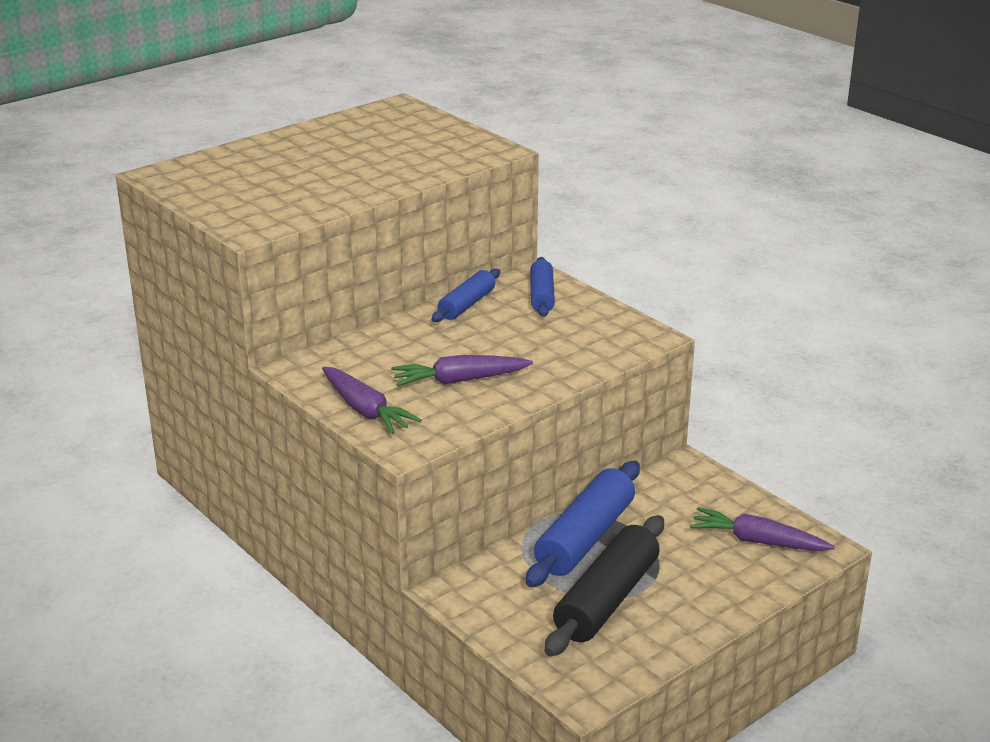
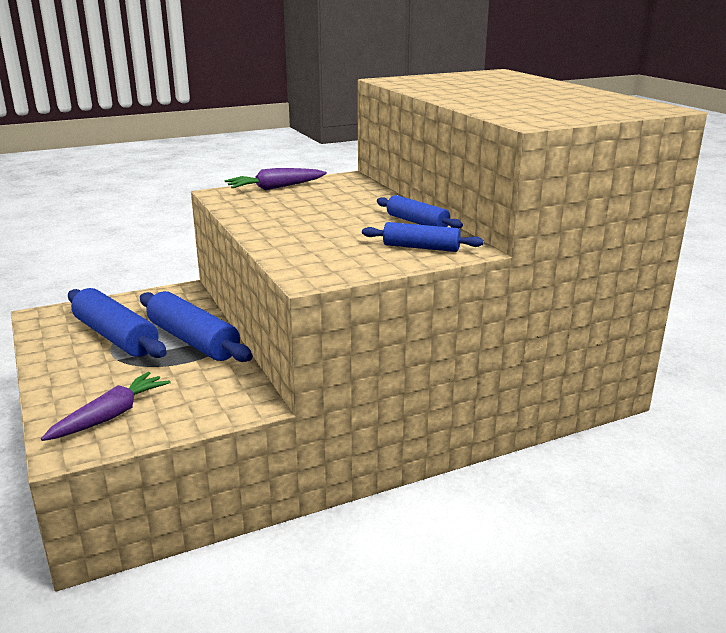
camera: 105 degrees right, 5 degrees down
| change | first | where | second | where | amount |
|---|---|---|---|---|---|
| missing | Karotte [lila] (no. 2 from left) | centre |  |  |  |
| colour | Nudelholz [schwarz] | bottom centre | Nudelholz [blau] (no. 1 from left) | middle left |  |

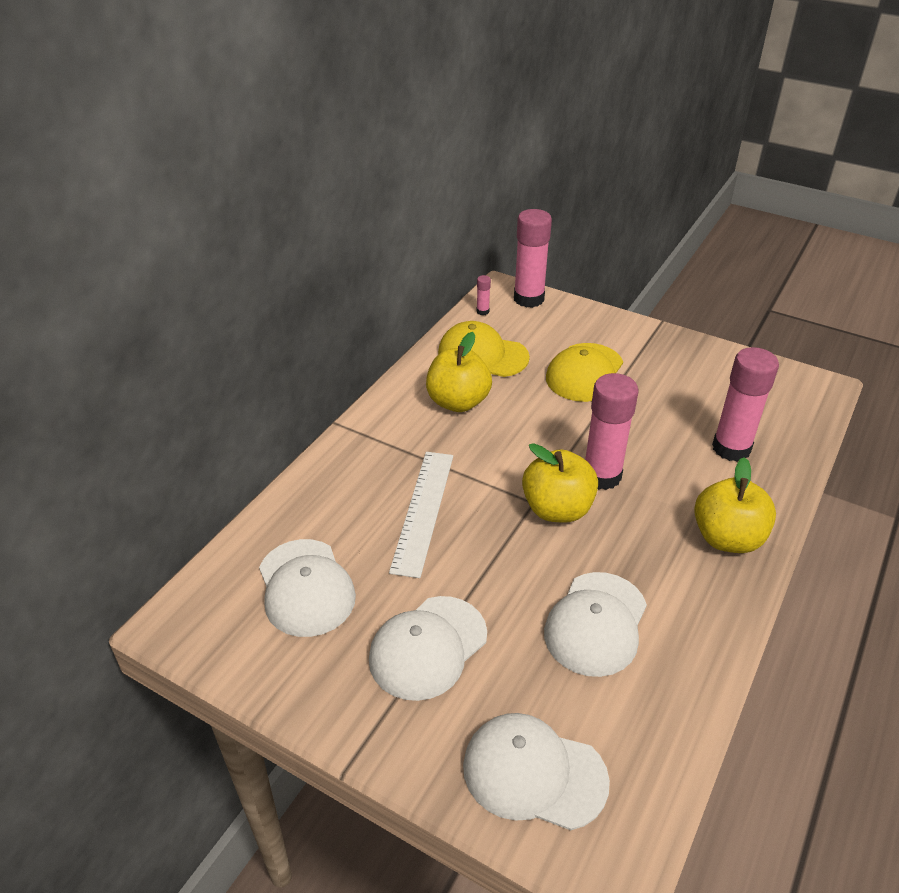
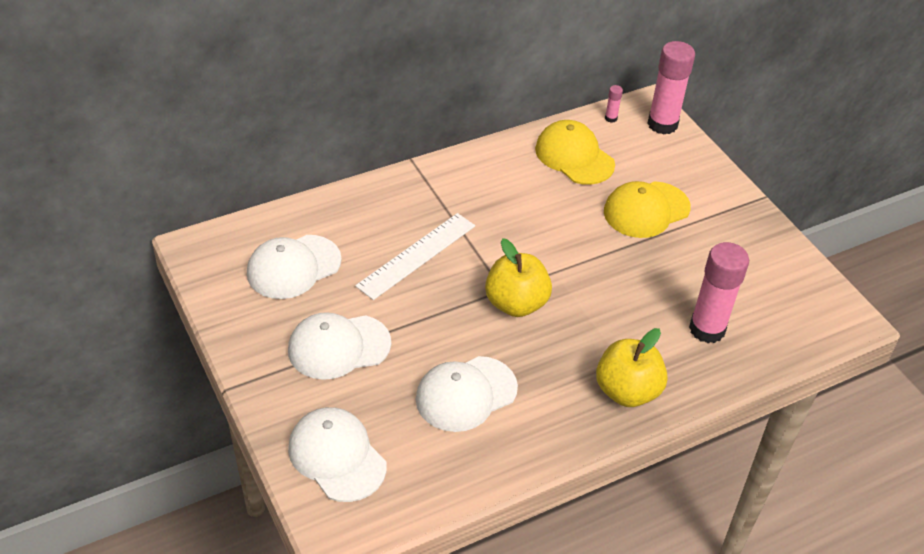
camera: 30 degrees right, 5 degrees up
| change | first | where | second | where | amount |
|---|---|---|---|---|---|
| missing | Apfel [gelb] (no. 1 from left) | centre |  |  |  |
| missing | Klebestift [rosa] (no. 3 from left) | middle right |  |  |  |
| spun | Kappe [weiß] (no. 1 from left) | centre |  | middle left | 45 degrees clockwise |

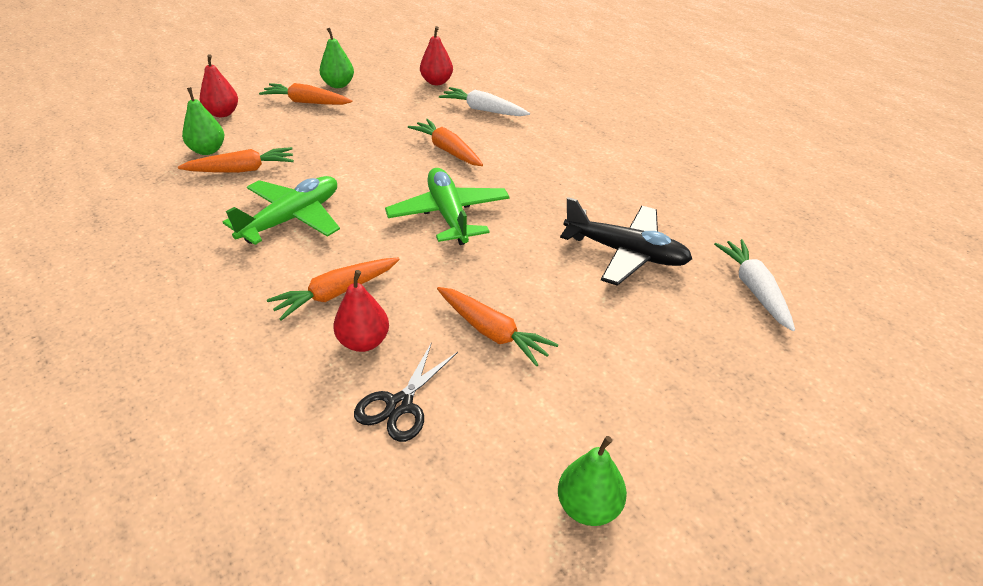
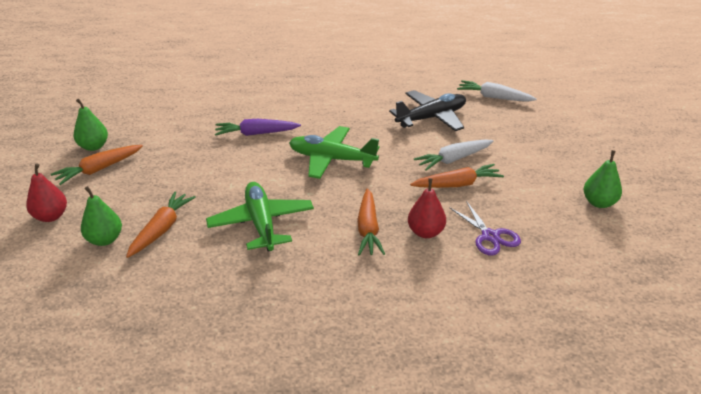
camera: 55 degrees left, 5 degrees down
| change | first | where | second | where | amount |
|---|---|---|---|---|---|
| missing | Birne [rot] (no. 3 from left) | top centre |  |  |  |
| relocated | Karotte [weiß] (no. 1 from left) | top centre |  | centre |  |
| colour | Karotte [orange] (no. 4 from left) | top centre | Karotte [lila] | top centre |  |
| colour | Schere [schwarz] | bottom centre | Schere [lila] | middle right |  |

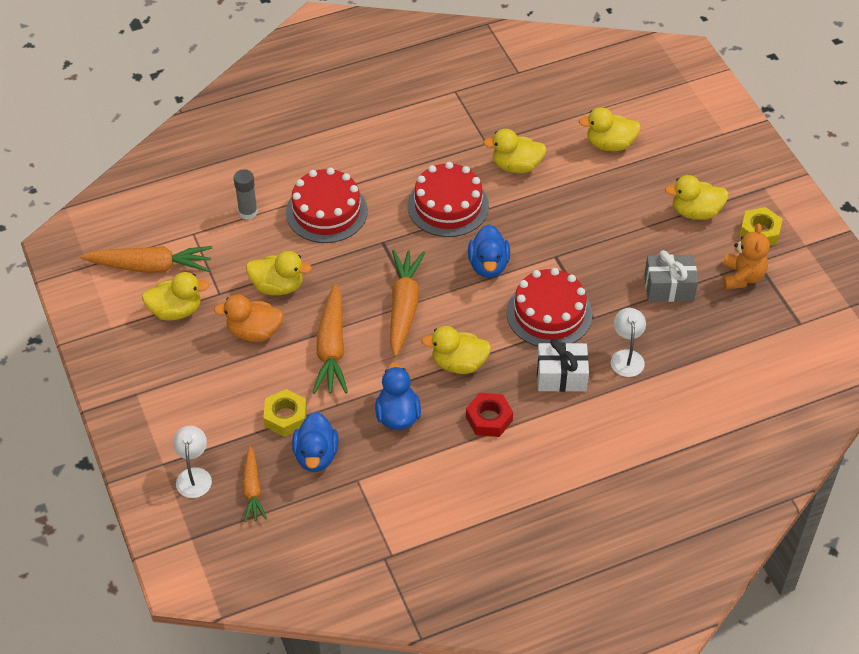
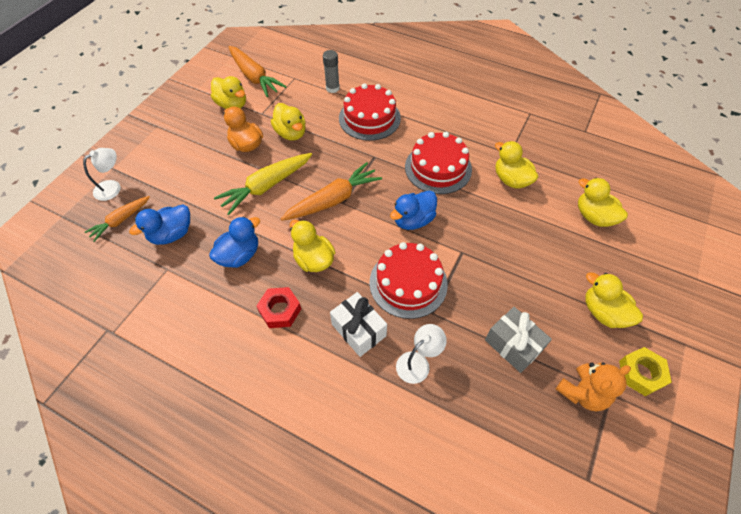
camera: 50 degrees right, 5 degrees up
| change | first | where | second | where | amount |
|---|---|---|---|---|---|
| colour | Karotte [orange] (no. 3 from left) | centre | Karotte [gelb] | centre |  |
| missing | Sechskantmutter [gelb] (no. 1 from left) | middle left |  |  |  |

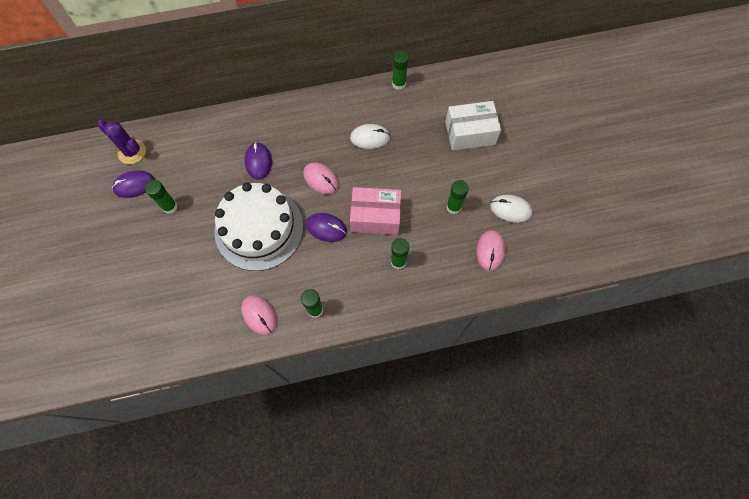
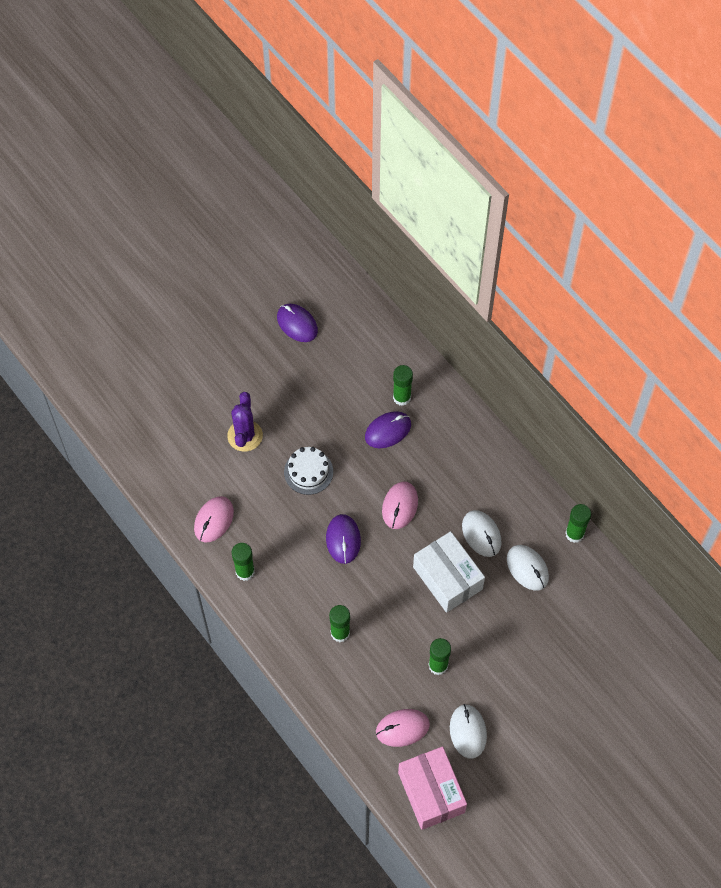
camera: 65 degrees right, 5 degrees down
| change | first | where | second | where | amount |
|---|---|---|---|---|---|
| relocated | Schachtel [weiß] | top centre |  | centre |  |
| relocated | Kaktus [lila] | top left |  | centre |  |
| relocated | Klebestift [grün] (no. 1 from left in the first image) | middle left | Klebestift [grün] (no. 3 from left) | centre |  |
| size | Kuchen [weiß] | centre |  | centre | x0.46 |
| relocated | Schachtel [rosa] | centre |  | bottom centre |  |
| appeared |  |  | Computermaus [weiß] (no. 3 from left) | middle right |  |

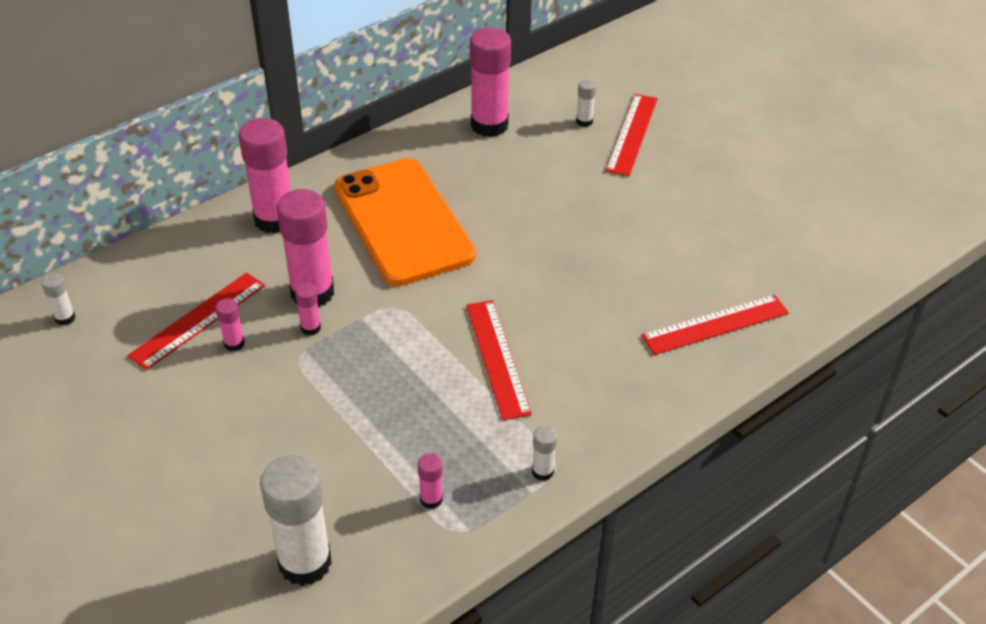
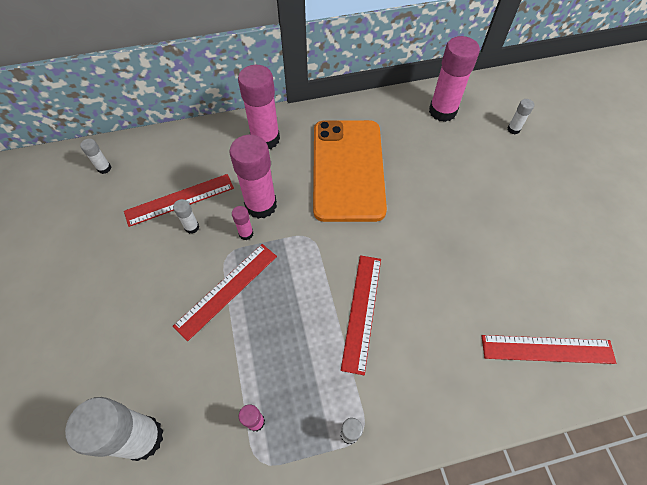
camera: 25 degrees right, 15 degrees up
| change | first | where | second | where | amount |
|---|---|---|---|---|---|
| relocated | Lineal [rot] (no. 3 from left in the first image) | top centre | Lineal [rot] (no. 2 from left) | centre |  |
| colour | Klebestift [rosa] (no. 1 from left) | middle left | Klebestift [weiß] (no. 3 from left) | middle left |  |

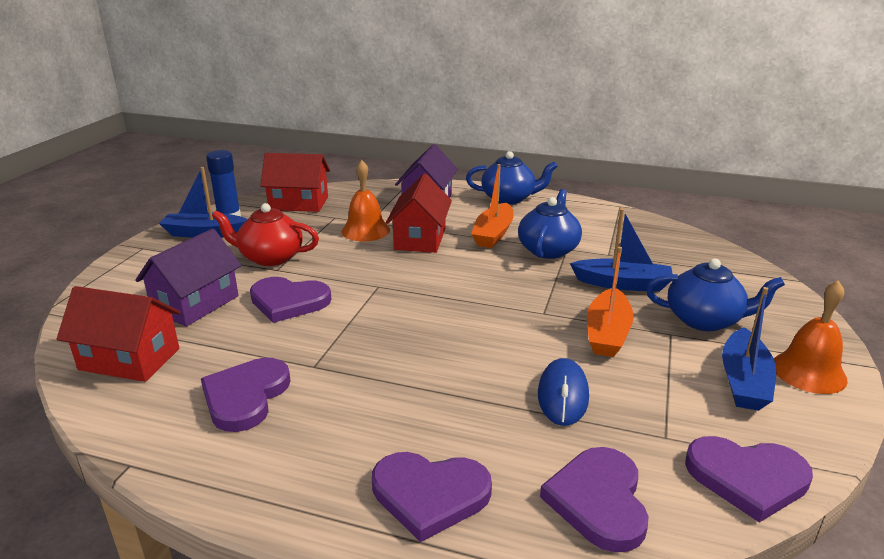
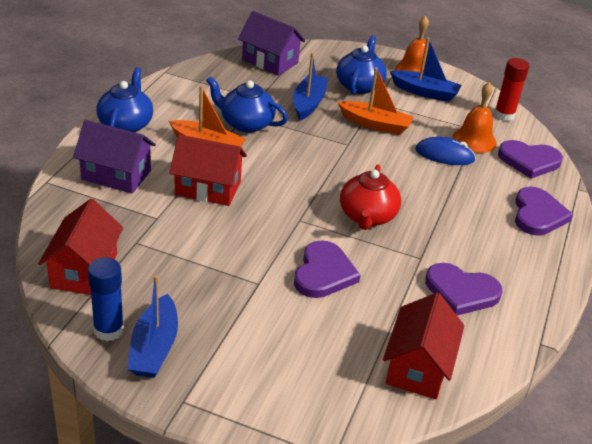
camera: 90 degrees left, 10 degrees up
| change | first | where | second | where | amount |
|---|---|---|---|---|---|
| relocated | Glocke [orange] (no. 1 from left in the first image) | centre | Glocke [orange] (no. 2 from left) | top right |  |
| relocated | Teekanne [rot] | middle left |  | centre |  |
| relocated | Haus [lila] (no. 1 from left in the first image) | middle left | Haus [lila] (no. 2 from left) | top centre |  |
| exchanged | Herz [lila] (no. 5 from left) | bottom right | Klebestift [rot] | top right |  |

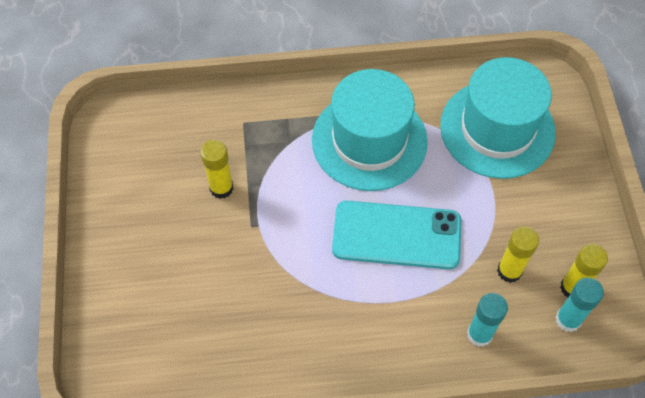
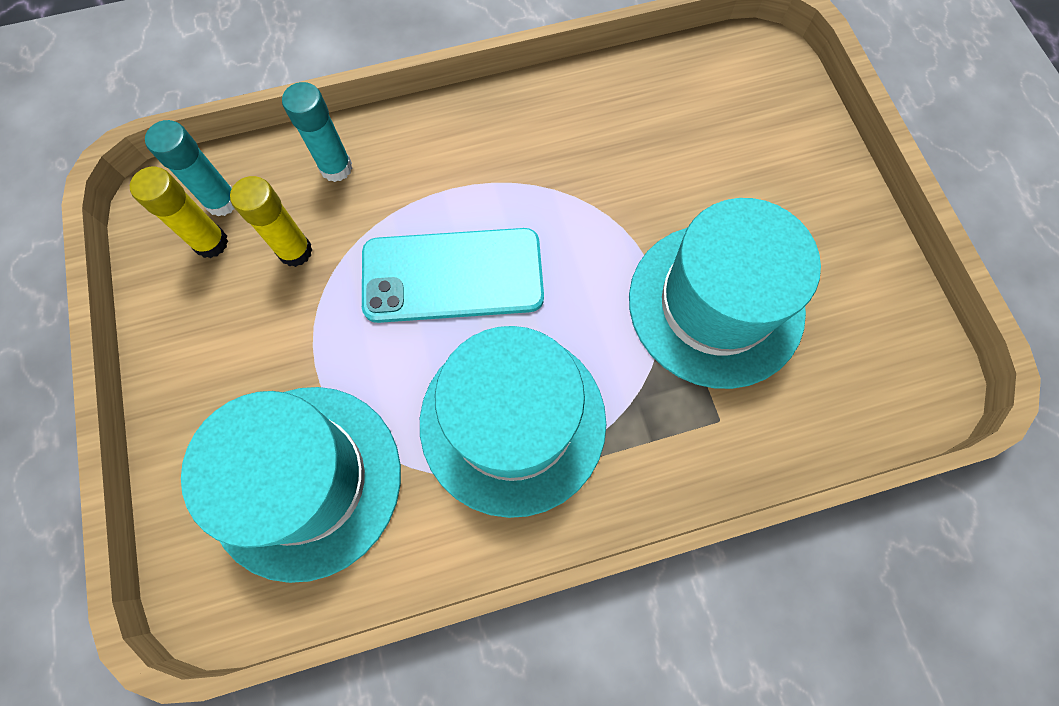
camera: 170 degrees right, 10 degrees up
| change | first | where | second | where | amount |
|---|---|---|---|---|---|
| exchanged | Klebestift [gelb] (no. 1 from left) | centre | Hut [türkis] (no. 3 from left) | middle right |  |

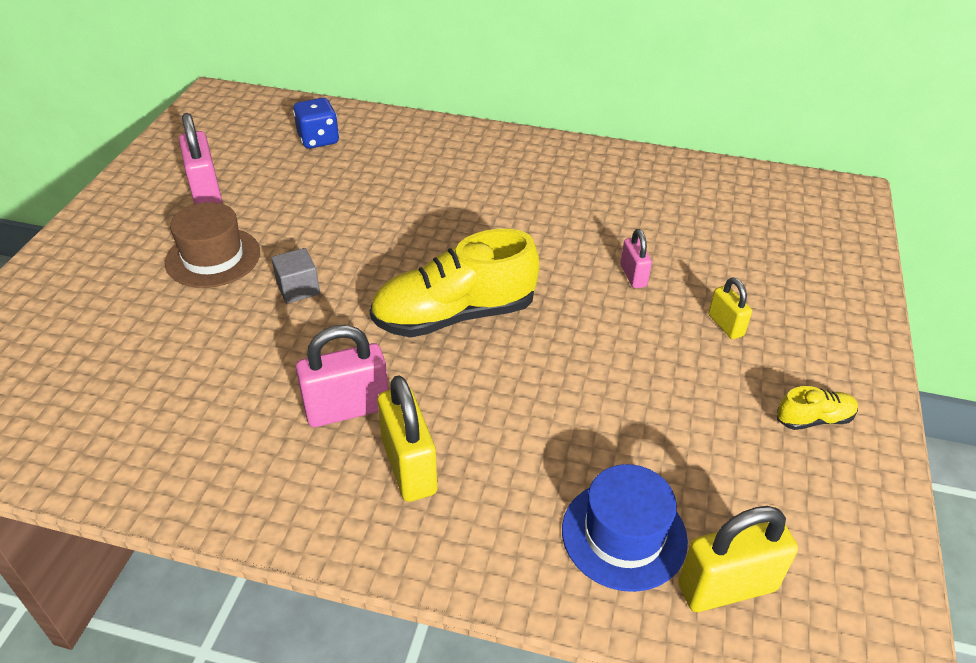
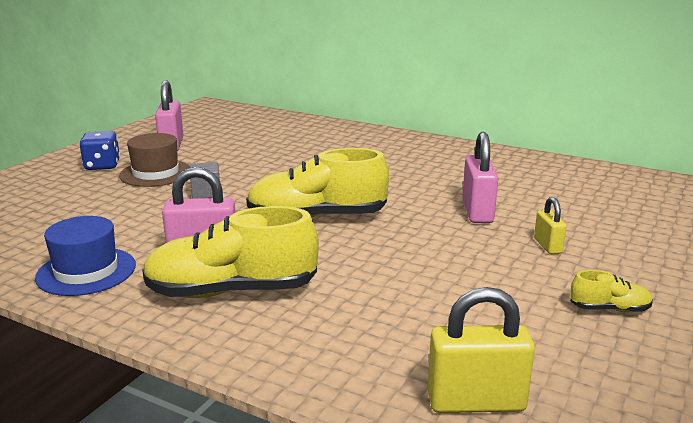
camera: 15 degrees right, 20 degrees down
| change | first | where | second | where | amount |
|---|---|---|---|---|---|
| relocated | Spielwürfel [blau] | top left |  | middle left |  |
| size | Vorhängeschloss [rosa] (no. 3 from left) | centre |  | middle right | x1.74 |
| exchanged | Vorhängeschloss [gelb] (no. 1 from left) | centre | Schuh [gelb] (no. 1 from left) | middle left |  |
| relocated | Hut [blau] | bottom centre |  | middle left |  |

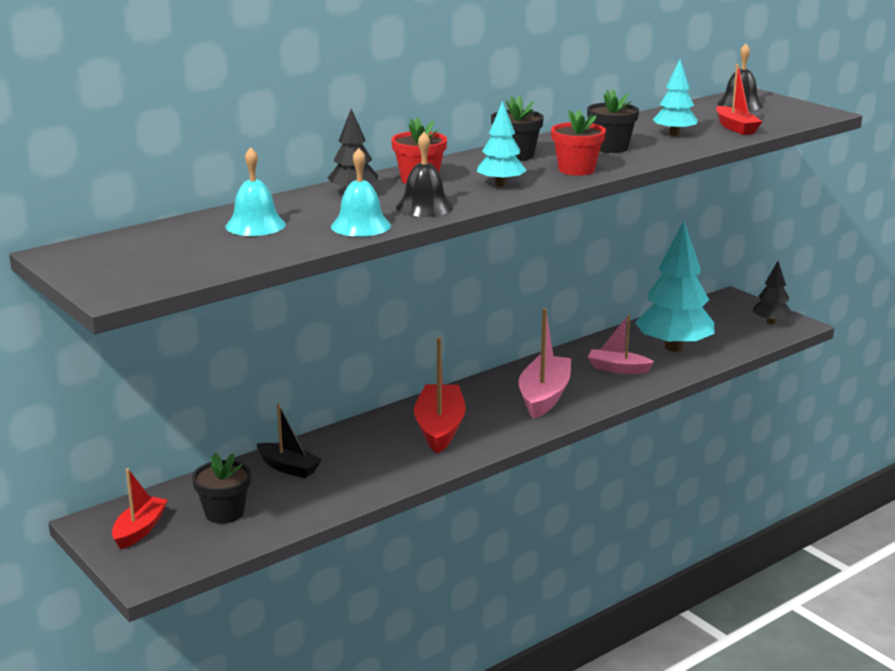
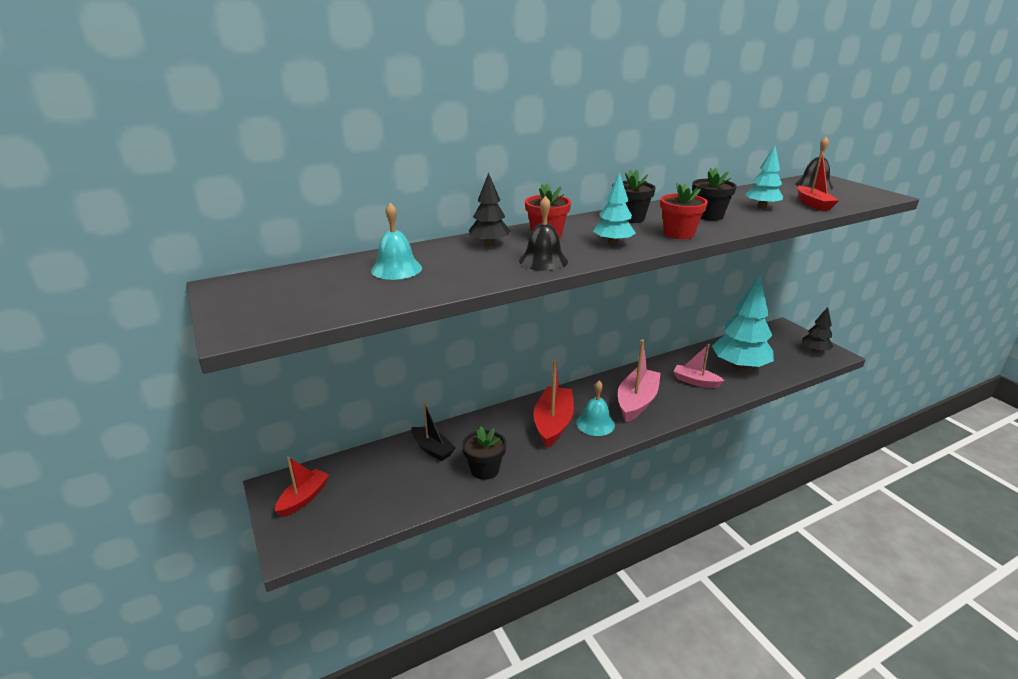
camera: 10 degrees right, 5 degrees up
| change | first | where | second | where | amount |
|---|---|---|---|---|---|
| relocated | Glocke [türkis] (no. 2 from left) | top centre |  | centre |  |
| relocated | Blumentopf [schwarz] (no. 1 from left) | bottom left |  | bottom centre |  |

